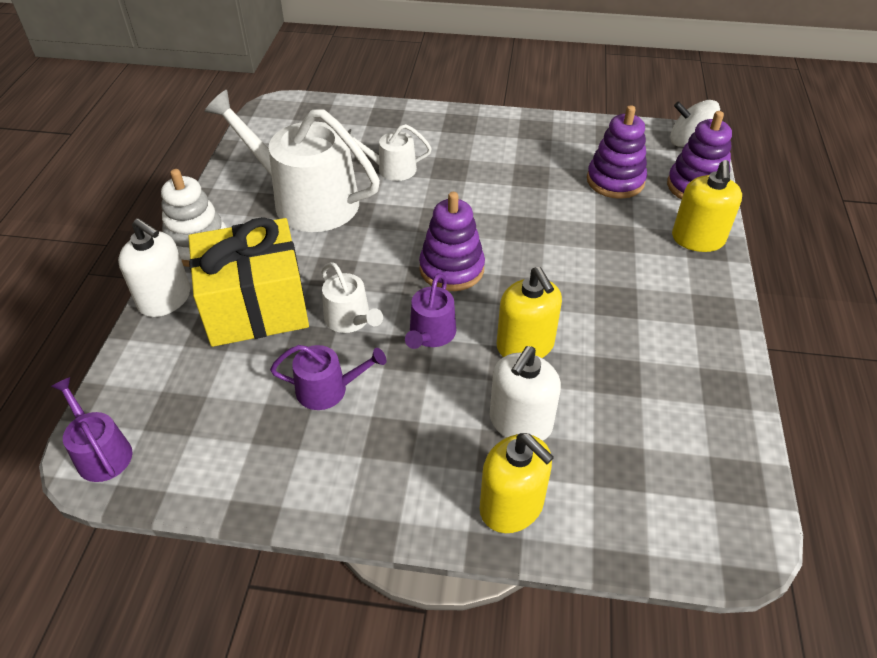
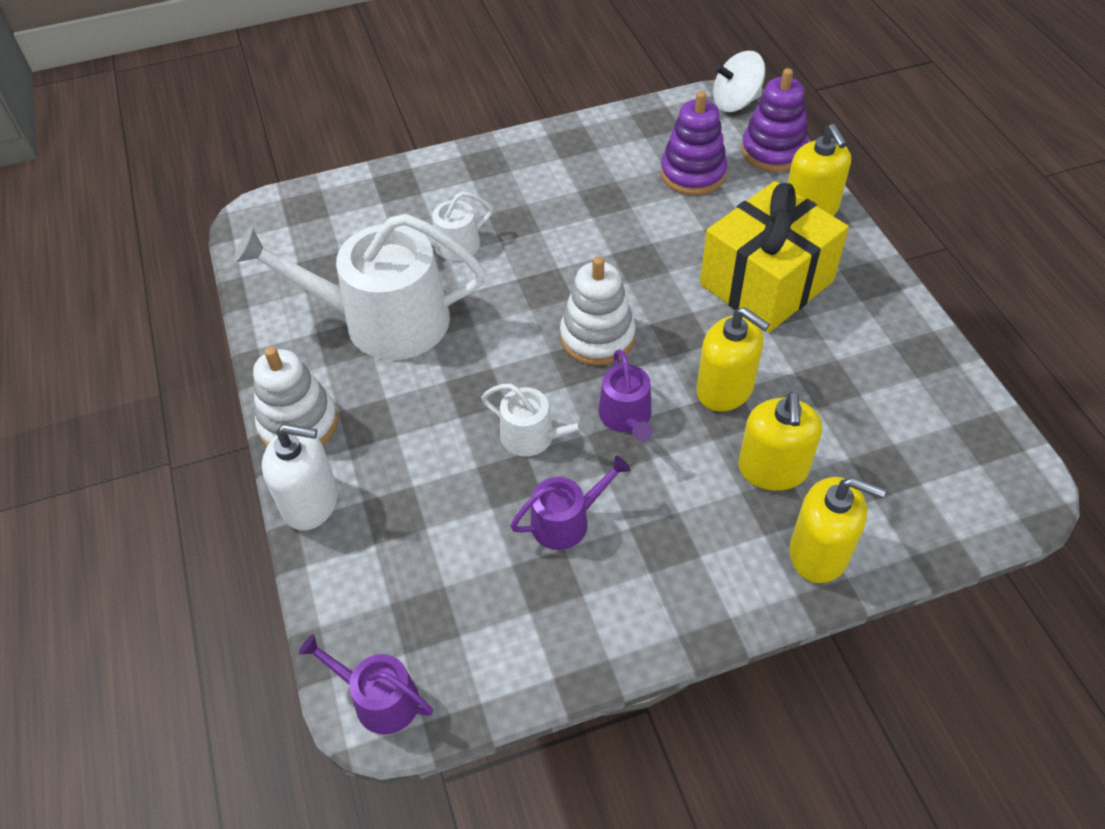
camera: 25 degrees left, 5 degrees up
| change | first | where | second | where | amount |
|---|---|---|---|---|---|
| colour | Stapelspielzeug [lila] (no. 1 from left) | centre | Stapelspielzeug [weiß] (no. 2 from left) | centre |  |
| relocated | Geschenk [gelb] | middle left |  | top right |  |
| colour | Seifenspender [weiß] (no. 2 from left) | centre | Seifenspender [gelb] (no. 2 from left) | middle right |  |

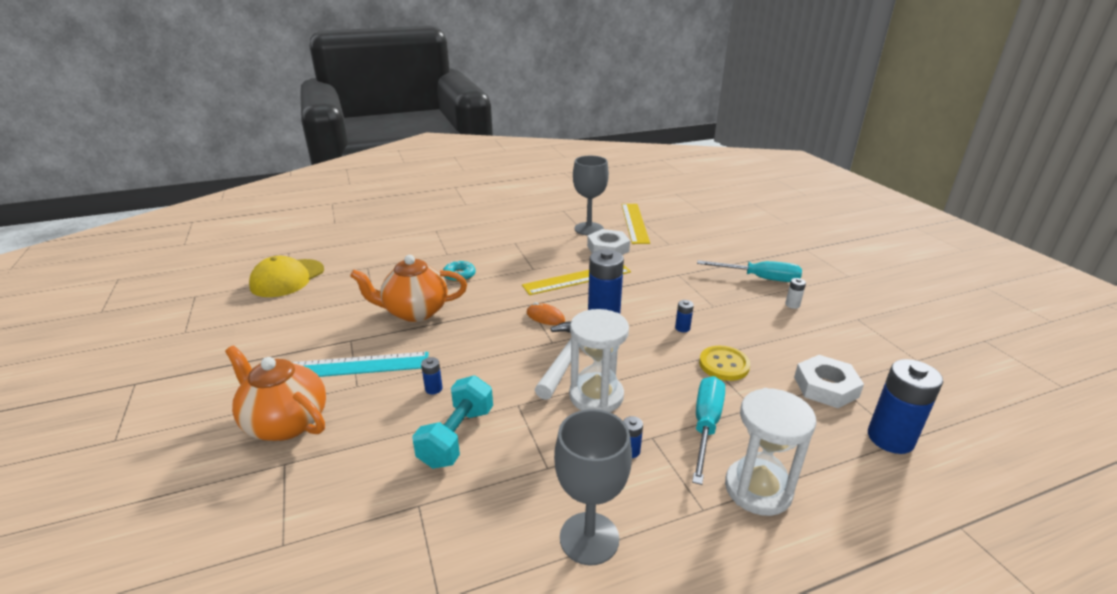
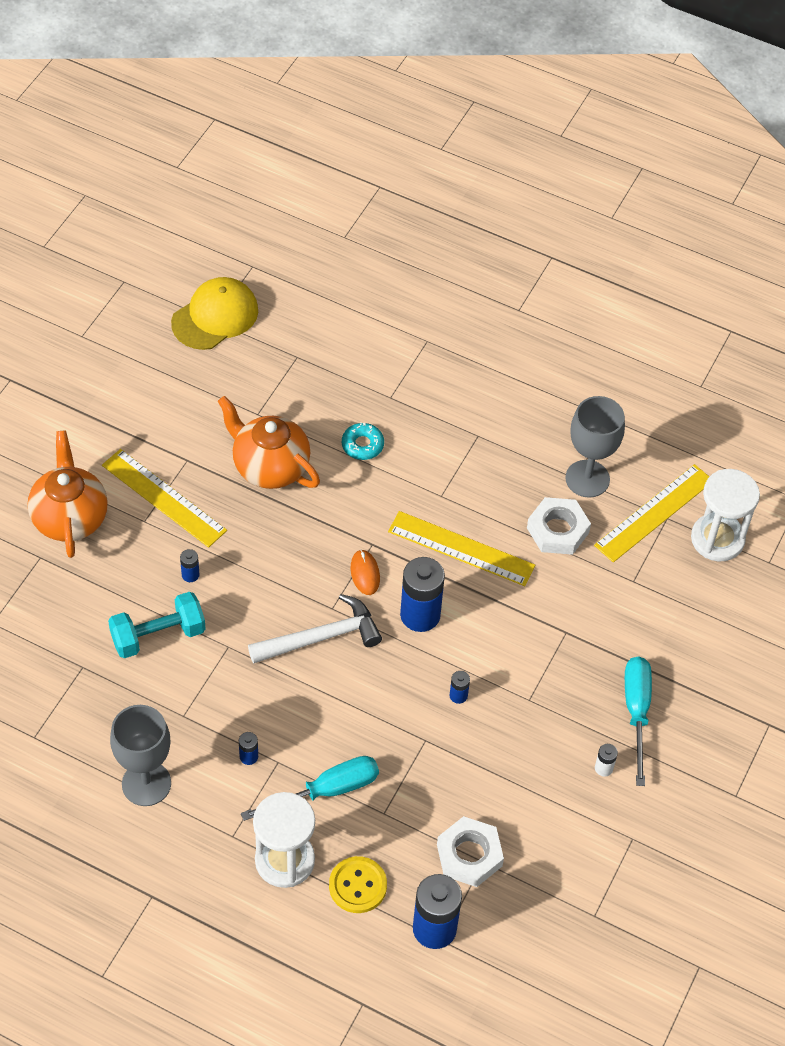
camera: 45 degrees right, 25 degrees up
| change | first | where | second | where | amount |
|---|---|---|---|---|---|
| spun | Kappe [gelb] | middle left |  | top left | 150 degrees clockwise |
| spun | Schraubenzieher [türkis] (no. 2 from left) | middle right |  | bottom right | 150 degrees counterclockwise |
| relocated | Sanduhr [weiß] (no. 1 from left in the first image) | centre | Sanduhr [weiß] (no. 2 from left) | middle right |  |
| relocated | Knopf [gelb] | centre |  | bottom centre |  |
| colour | Lineal [türkis] | middle left | Lineal [gelb] (no. 1 from left) | middle left |  |

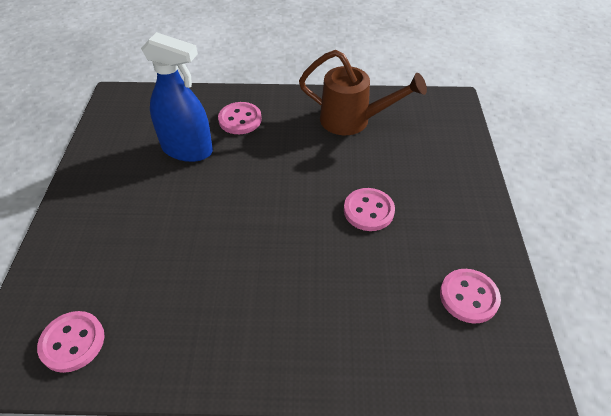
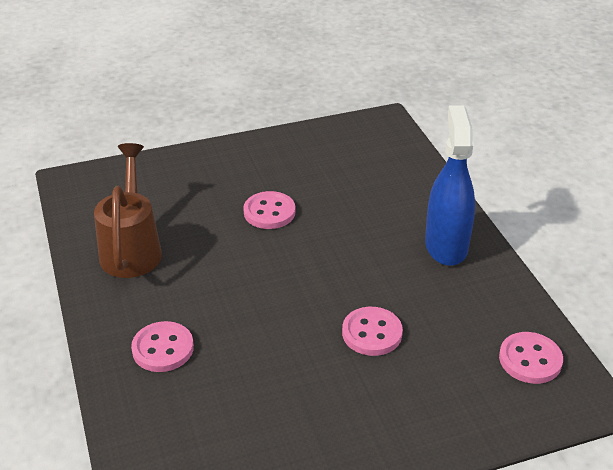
camera: 110 degrees left, 10 degrees down
| change | first | where | second | where | amount |
|---|---|---|---|---|---|
| relocated | Sprühflasche [blau] | top left |  | middle right |  |
| relocated | Knopf [rosa] (no. 4 from left in the first image) | bottom right | Knopf [rosa] (no. 3 from left) | bottom centre |  |

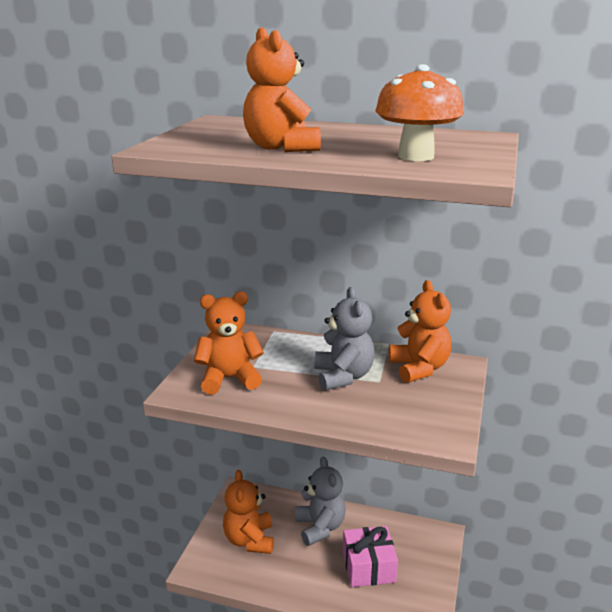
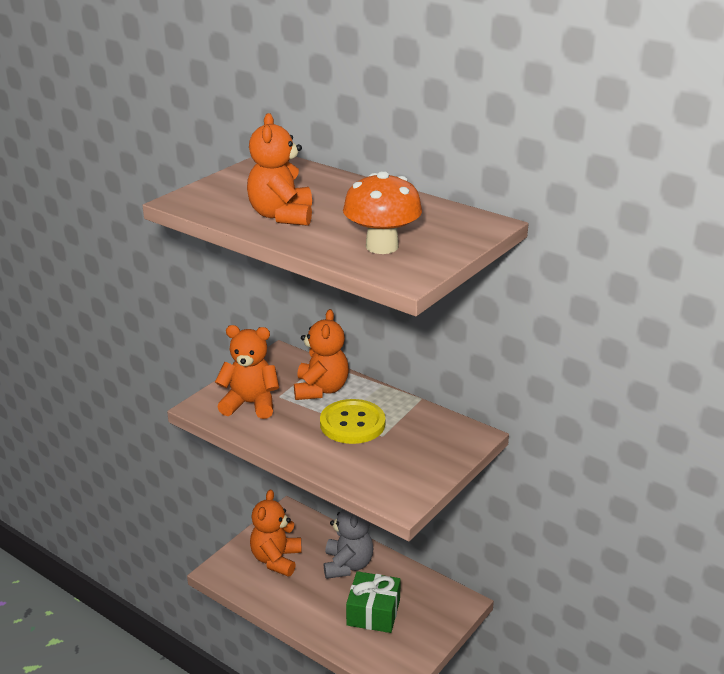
camera: 20 degrees right, 5 degrees up
| change | first | where | second | where | amount |
|---|---|---|---|---|---|
| relocated | Teddybär [orange] (no. 4 from left) | middle right |  | centre |  |
| exchanged | Teddybär [grau] (no. 2 from left) | centre | Knopf [gelb] | centre |  |
| colour | Geschenk [rosa] | bottom centre | Geschenk [grün] | bottom centre |  |

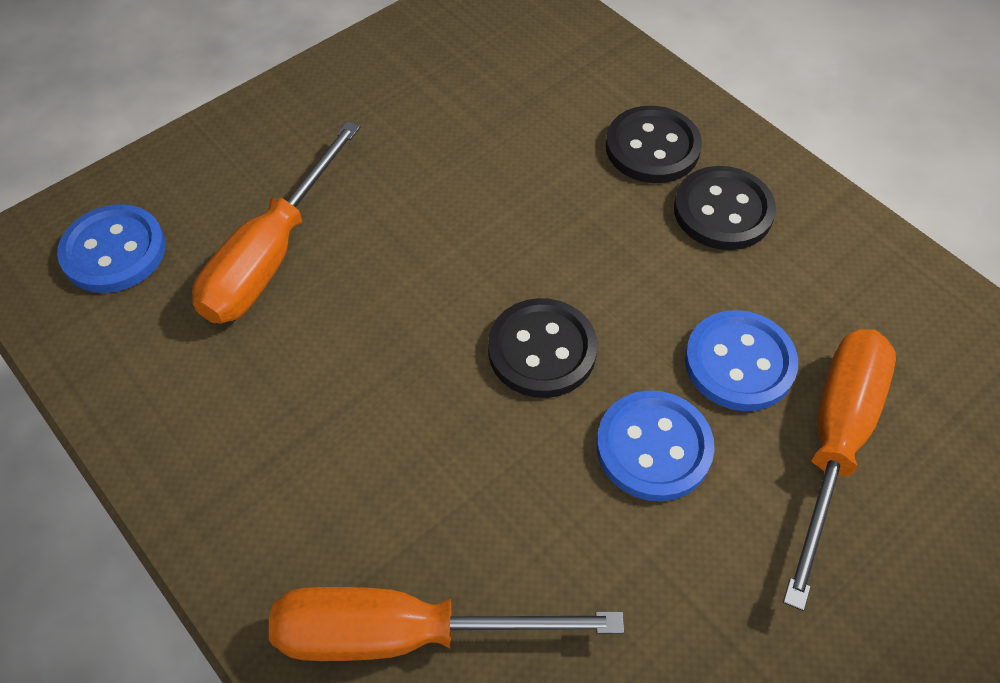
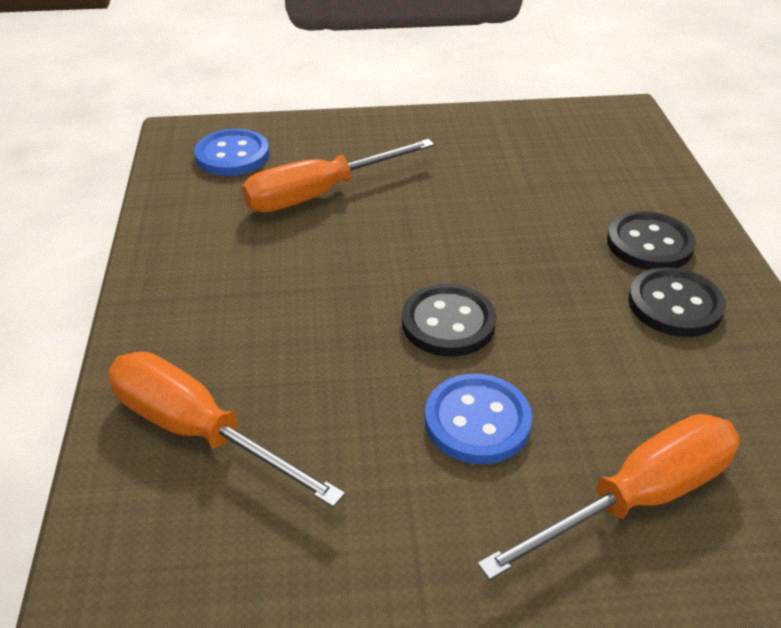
camera: 35 degrees right, 15 degrees down
| change | first | where | second | where | amount |
|---|---|---|---|---|---|
| missing | Knopf [blau] (no. 3 from left) | middle right |  |  |  |

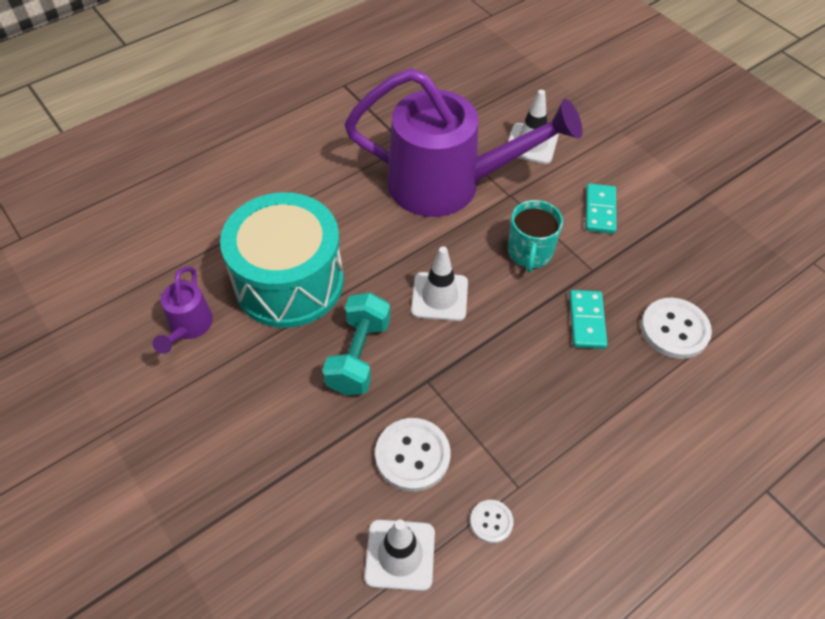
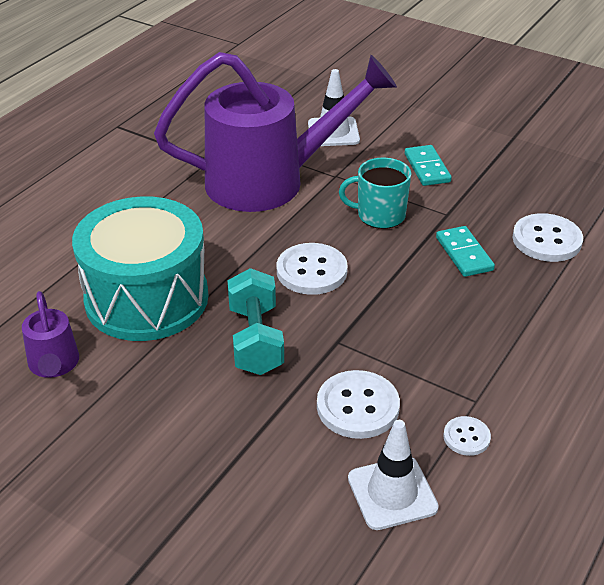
camera: 20 degrees left, 15 degrees down
| change | first | where | second | where | amount |
|---|---|---|---|---|---|
| spun | Tasse [türkis] | centre |  | top centre | 105 degrees clockwise |
| exchanged | Leitkegel [weiß] (no. 2 from left) | centre | Knopf [weiß] (no. 1 from left) | centre |  |

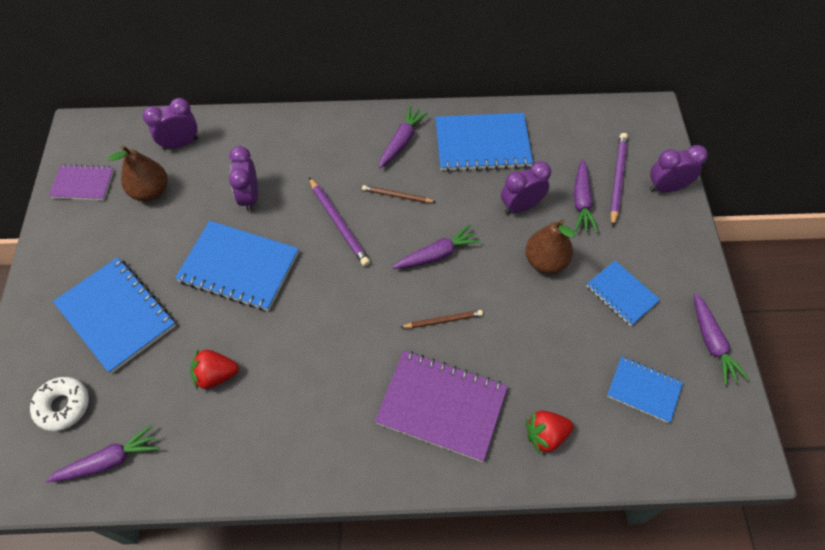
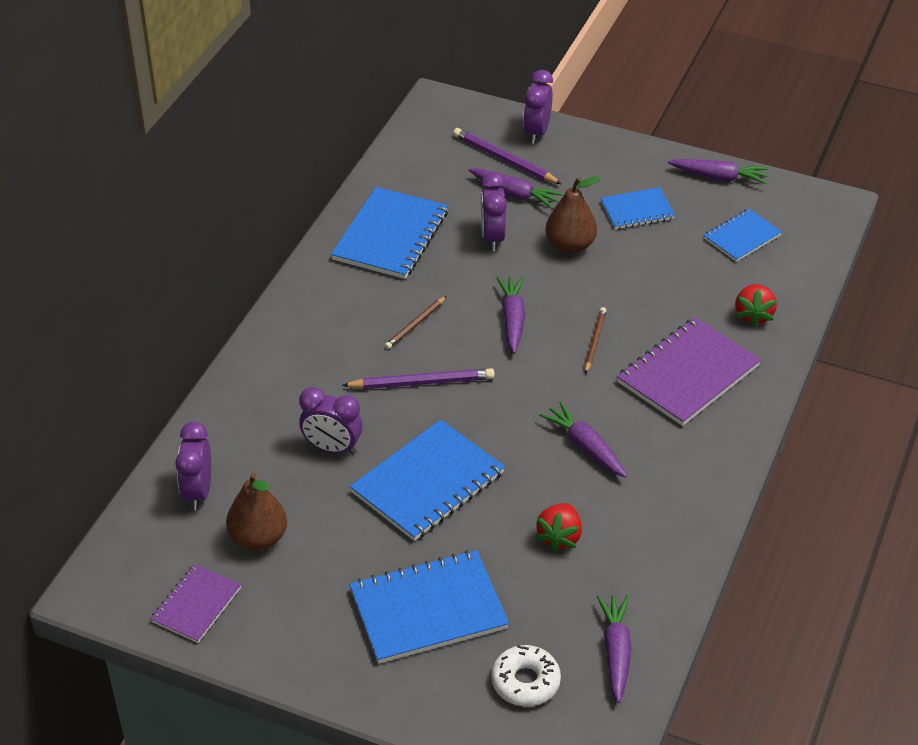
camera: 65 degrees left, 15 degrees down
| change | first | where | second | where | amount |
|---|---|---|---|---|---|
| relocated | Karotte [lila] (no. 2 from left in the first image) | top centre | Karotte [lila] (no. 3 from left) | centre |  |

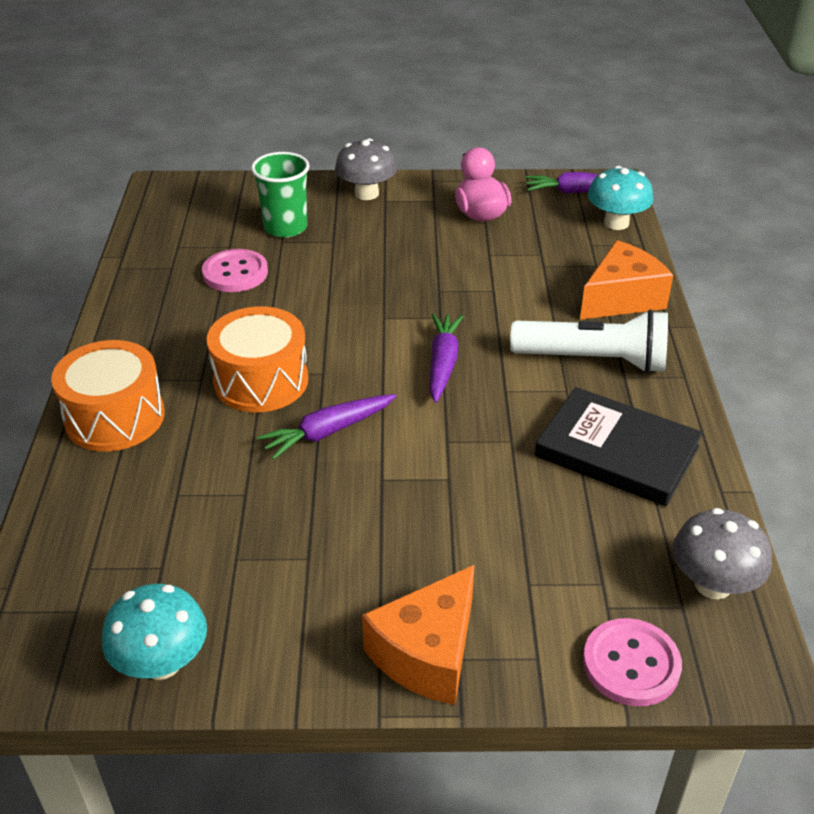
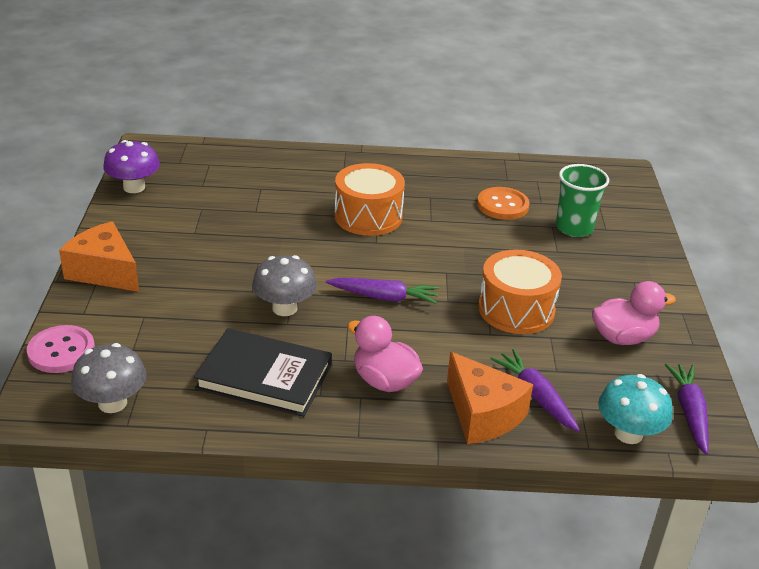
camera: 90 degrees right, 5 degrees down
| change | first | where | second | where | amount |
|---|---|---|---|---|---|
| relocated | Pilz [grau] (no. 1 from left in the first image) | top centre | Pilz [grau] (no. 2 from left) | centre |  |
| colour | Knopf [rosa] (no. 1 from left) | top left | Knopf [orange] | centre |  |
| exchanged | Taschenlampe [weiß] | middle right | Ente [rosa] (no. 1 from left) | centre |  |
| relocated | Trommel [orange] (no. 1 from left in the first image) | middle left | Trommel [orange] (no. 2 from left) | middle right |  |
| spun | Buch [schwarz] | middle right |  | centre | 75 degrees clockwise |
| relocated | Karotte [lila] (no. 1 from left in the first image) | centre | Karotte [lila] (no. 2 from left) | bottom right |  |
| colour | Pilz [türkis] (no. 1 from left) | bottom left | Pilz [lila] | top left |  |

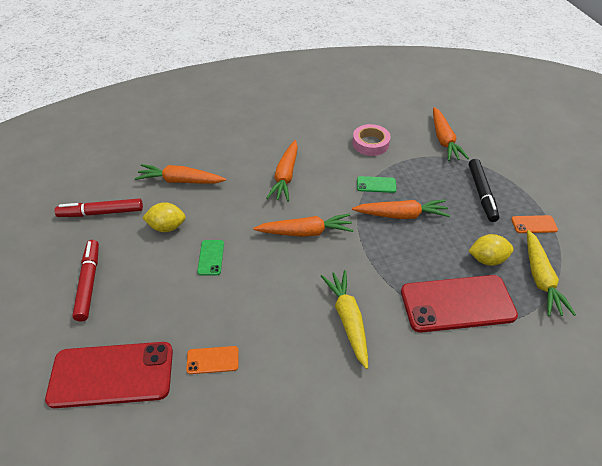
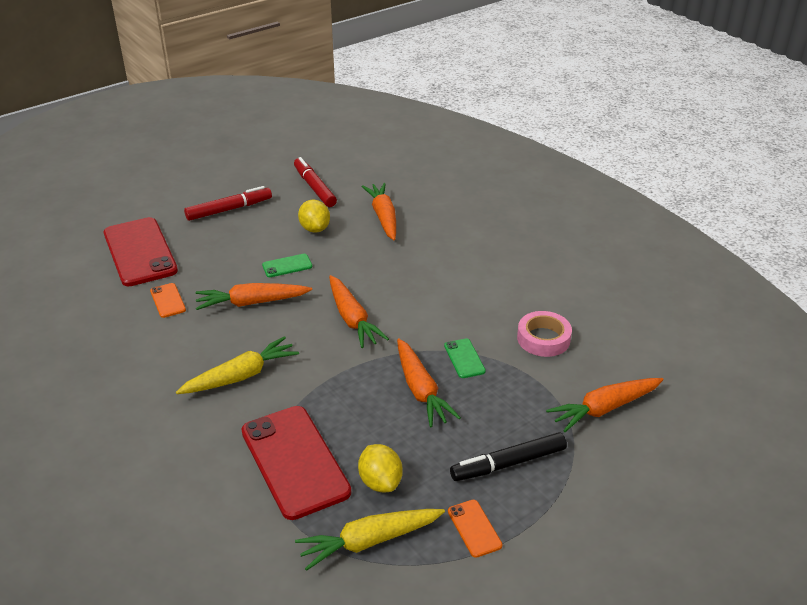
camera: 70 degrees right, 10 degrees down
| change | first | where | second | where | amount |
|---|---|---|---|---|---|
| relocated | Karotte [orange] (no. 2 from left in the first image) | centre | Karotte [orange] (no. 1 from left) | middle left |  |

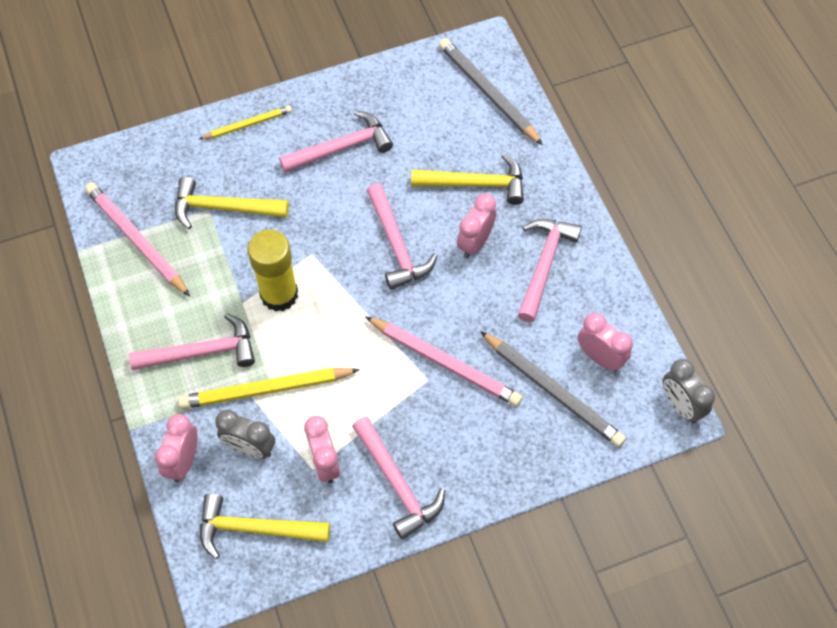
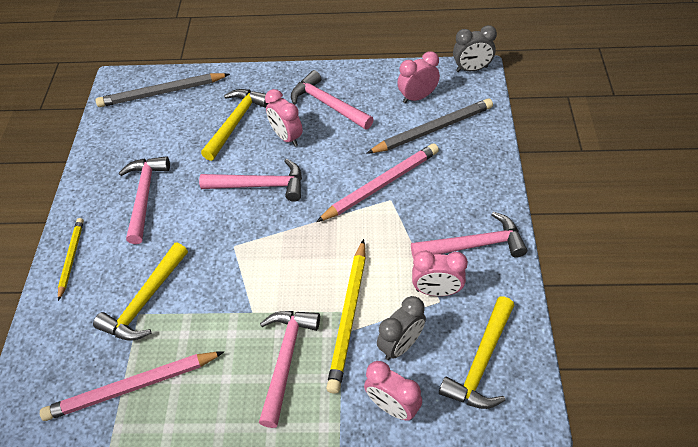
camera: 65 degrees left, 10 degrees down
| change | first | where | second | where | amount |
|---|---|---|---|---|---|
| missing | Klebestift [gelb] | middle left |  |  |  |

